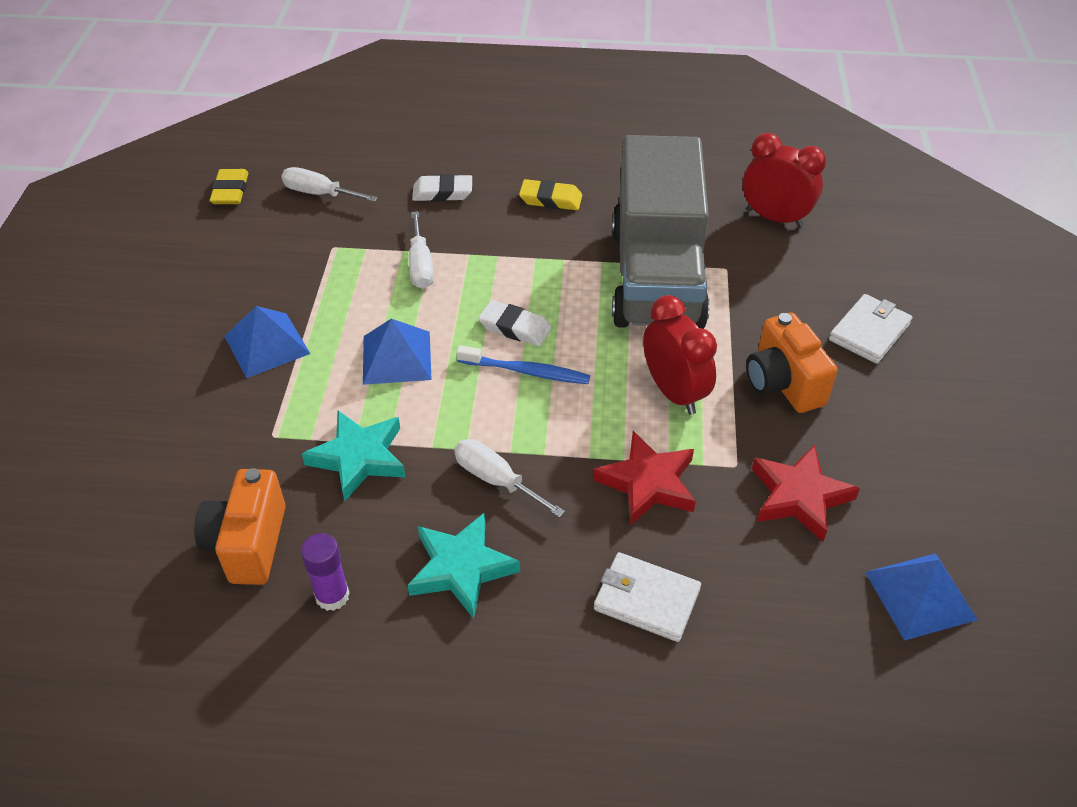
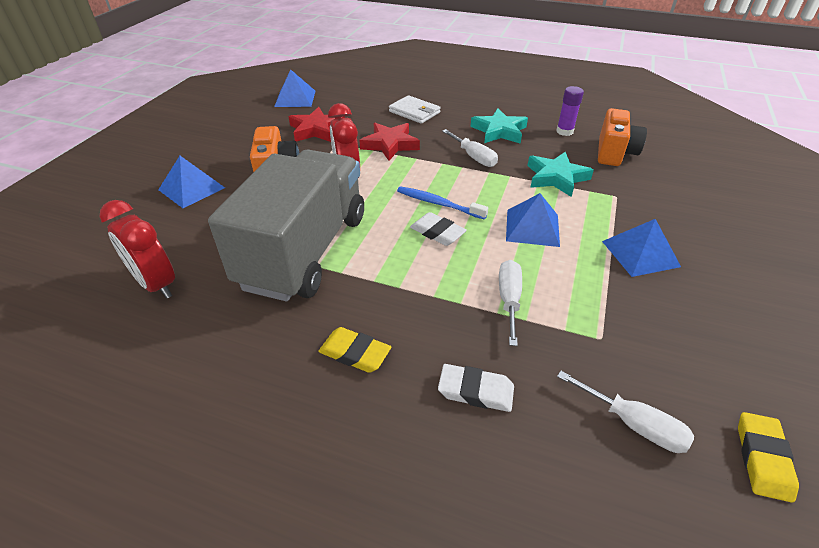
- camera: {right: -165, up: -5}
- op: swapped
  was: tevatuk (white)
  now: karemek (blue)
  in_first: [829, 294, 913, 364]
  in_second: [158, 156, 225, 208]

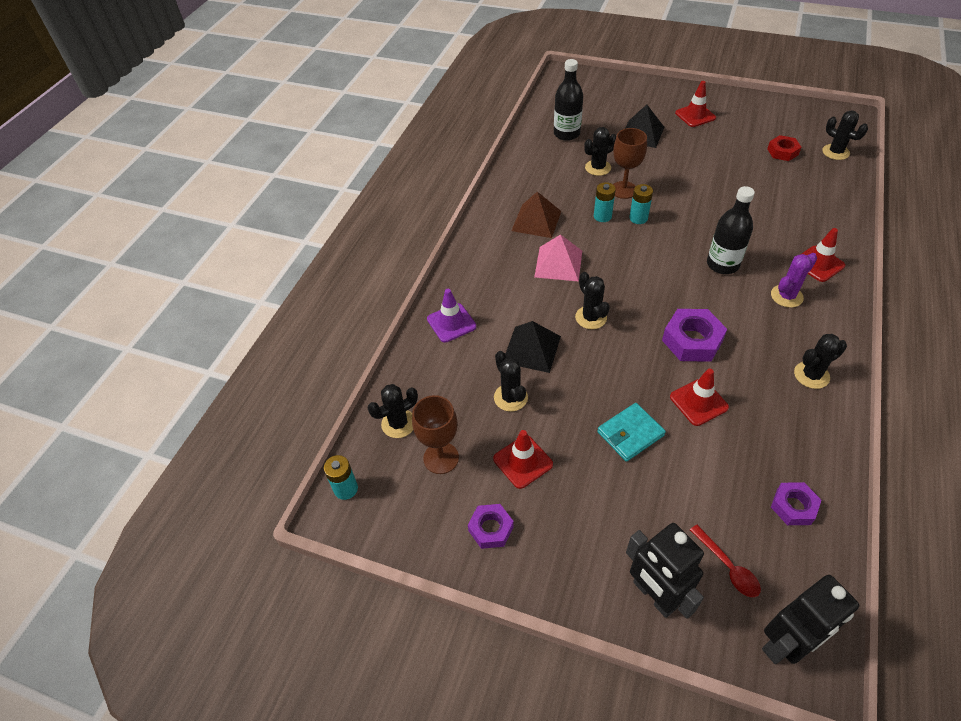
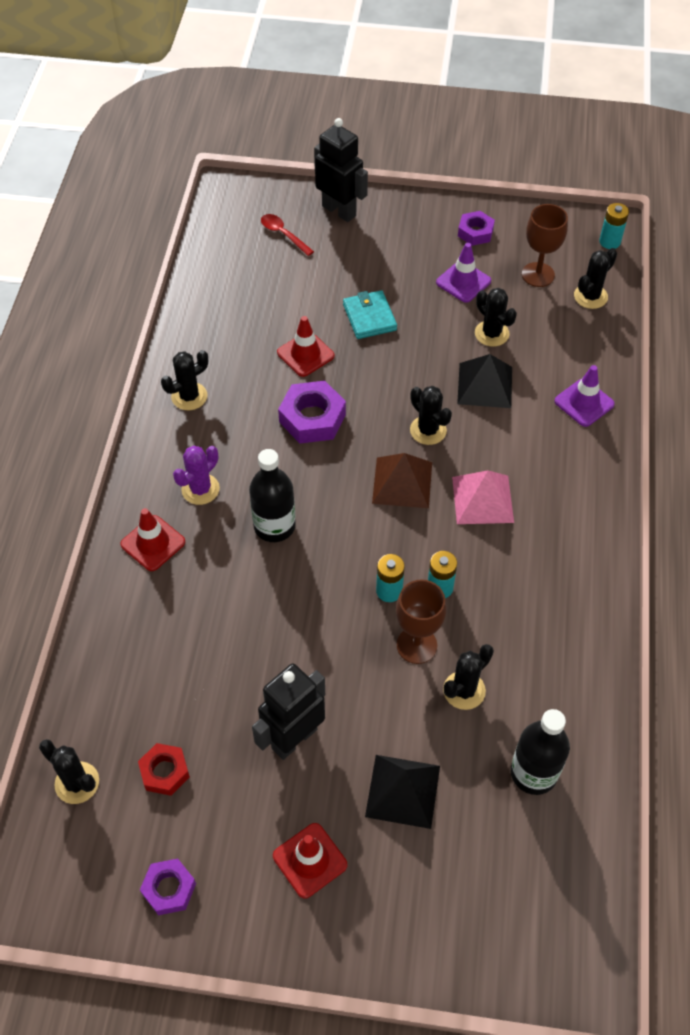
- camera: {right: 165, up: 5}
- op: shifted
  was: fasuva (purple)
  in_first: [771, 482, 821, 525]
  in_second: [140, 859, 196, 915]
- op: shifted
  was: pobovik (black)
  in_first: [762, 575, 859, 664]
  in_second: [252, 663, 325, 760]
- op: rotated
  was: tevatuk (turquoise)
  in_first: [597, 403, 666, 462]
  in_second: [343, 290, 397, 339]
  clockwise: -60
- op: shifted
  was: karemek (brown)
  in_first: [511, 191, 561, 238]
  in_second: [372, 453, 432, 508]
- op: repainted
  was: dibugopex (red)
  now: dibugopex (purple)
  in_first: [493, 430, 553, 489]
  in_second: [436, 243, 491, 303]

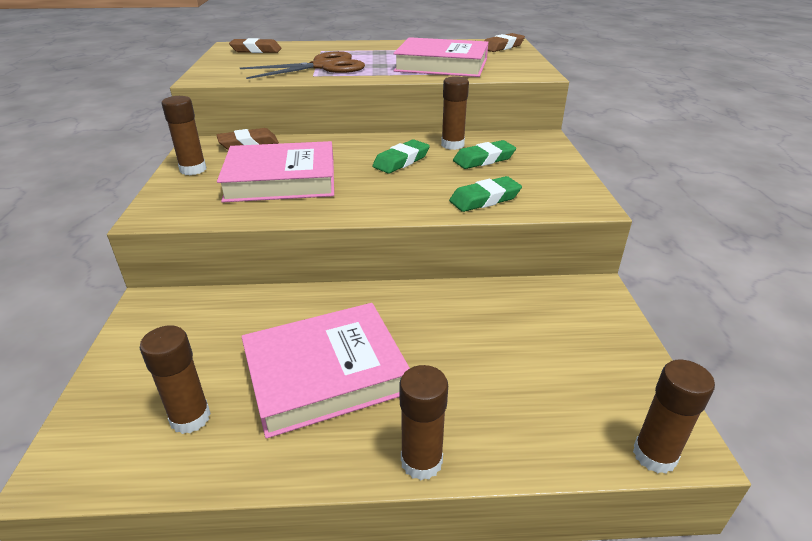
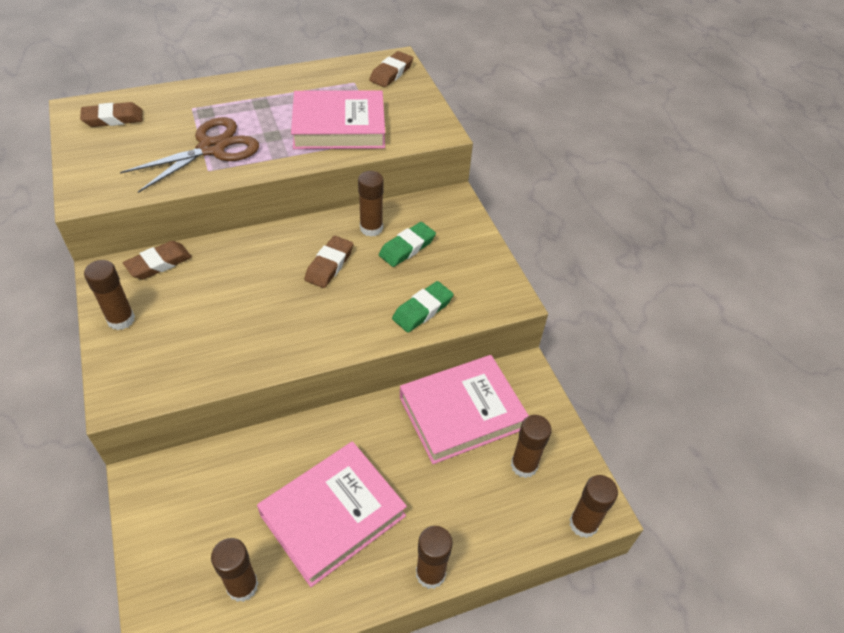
- camera: {right: -20, up: 15}
- op: repainted
  was: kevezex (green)
  now: kevezex (brown)
  in_first: [372, 139, 430, 174]
  in_second: [304, 236, 353, 288]
- op: shifted
  was: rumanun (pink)
  in_first: [217, 141, 334, 203]
  in_second: [400, 355, 529, 464]
- op: new
  now: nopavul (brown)
  in_second: [511, 415, 552, 478]

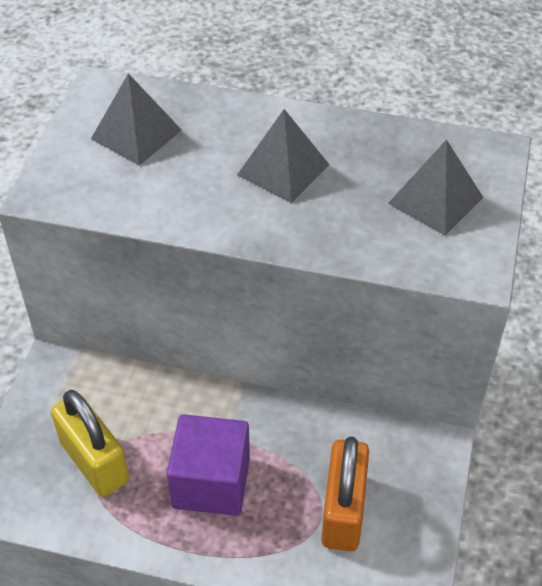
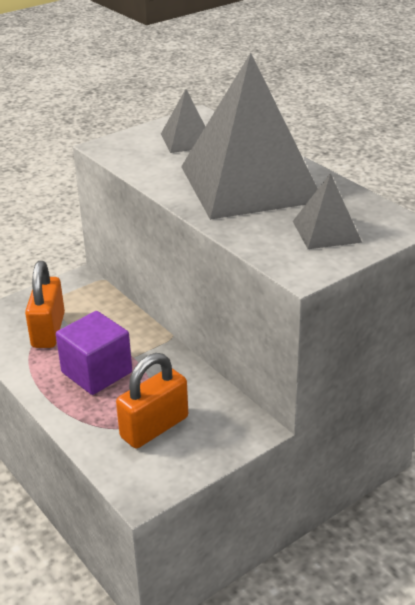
- camera: {right: 40, up: -15}
- op: repainted
  was: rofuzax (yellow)
  now: rofuzax (orange)
  in_first: [51, 390, 129, 497]
  in_second: [25, 261, 65, 348]
- op: scaled
  was: karemek (grey)
  in_first: [237, 109, 330, 203]
  in_second: [181, 53, 318, 220]
  ratio: 2.26

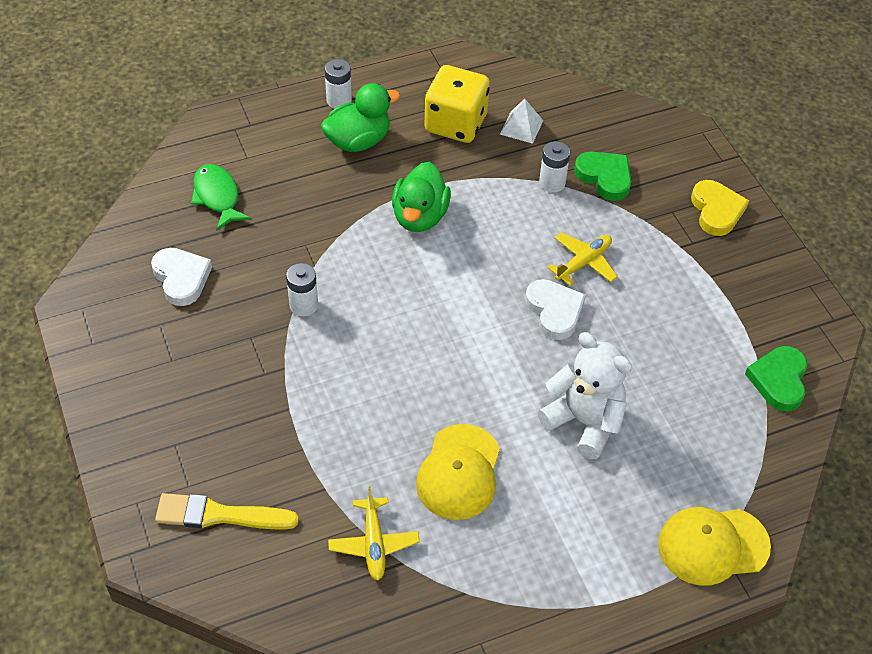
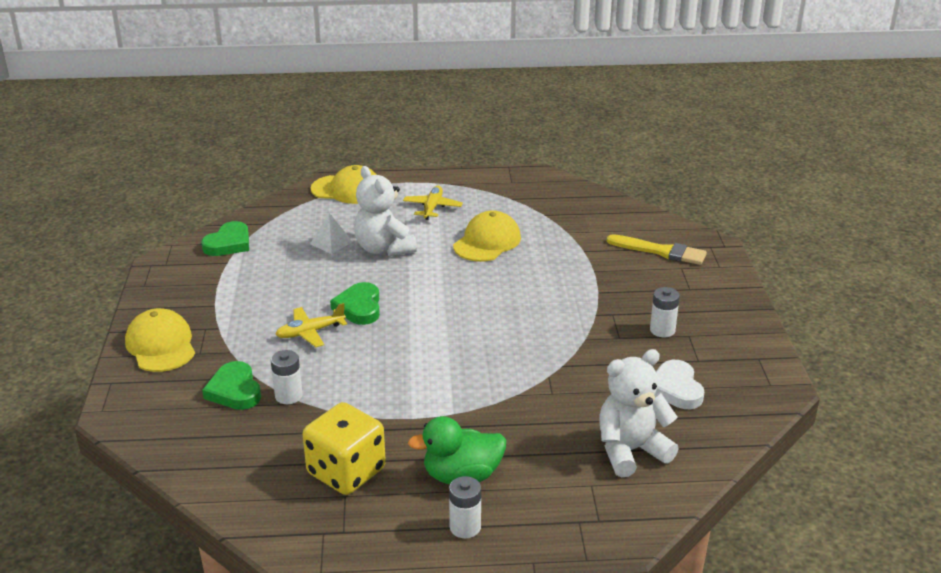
- camera: {right: -160, up: -20}
- op: swapped
  was: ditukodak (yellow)
  now: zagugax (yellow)
  in_first: [691, 180, 749, 236]
  in_second: [125, 308, 195, 372]
- op: shifted
  was: karemek (white)
  in_first: [500, 99, 543, 144]
  in_second: [310, 213, 353, 254]
- op: repainted
  was: ditukodak (white)
  now: ditukodak (green)
  in_first: [525, 279, 586, 340]
  in_second: [330, 282, 380, 325]
- op: shifted
  was: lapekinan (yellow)
  in_first: [328, 486, 420, 581]
  in_second: [403, 186, 463, 220]
- op: swapped
  was: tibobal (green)
  now: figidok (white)
  in_first: [191, 164, 251, 231]
  in_second: [599, 349, 679, 478]
- op: shifted
  was: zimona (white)
  in_first: [286, 263, 318, 316]
  in_second: [650, 287, 680, 337]
- op: gone
  was: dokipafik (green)
  in_first: [392, 162, 451, 232]

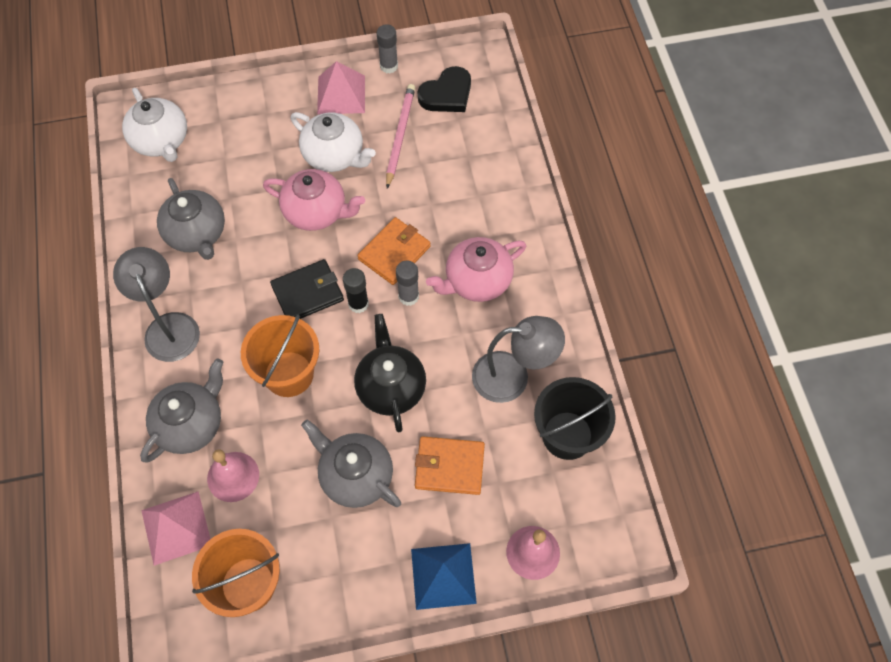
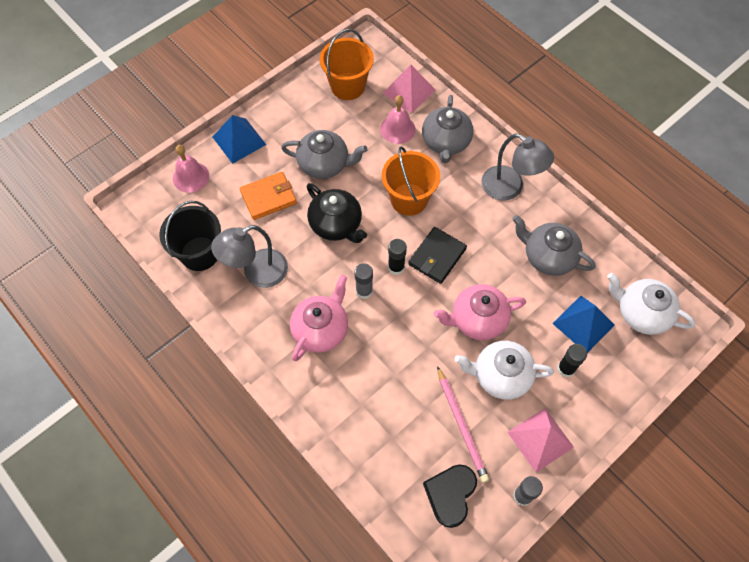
- camera: {right: 150, up: 0}
- op: new
  now: karemek (blue)
  in_second: [552, 296, 615, 353]
- op: new
  now: nopavul (black)
  in_second: [557, 344, 587, 377]
- op: gone
  was: tevatuk (orange)
  in_first: [357, 217, 431, 285]

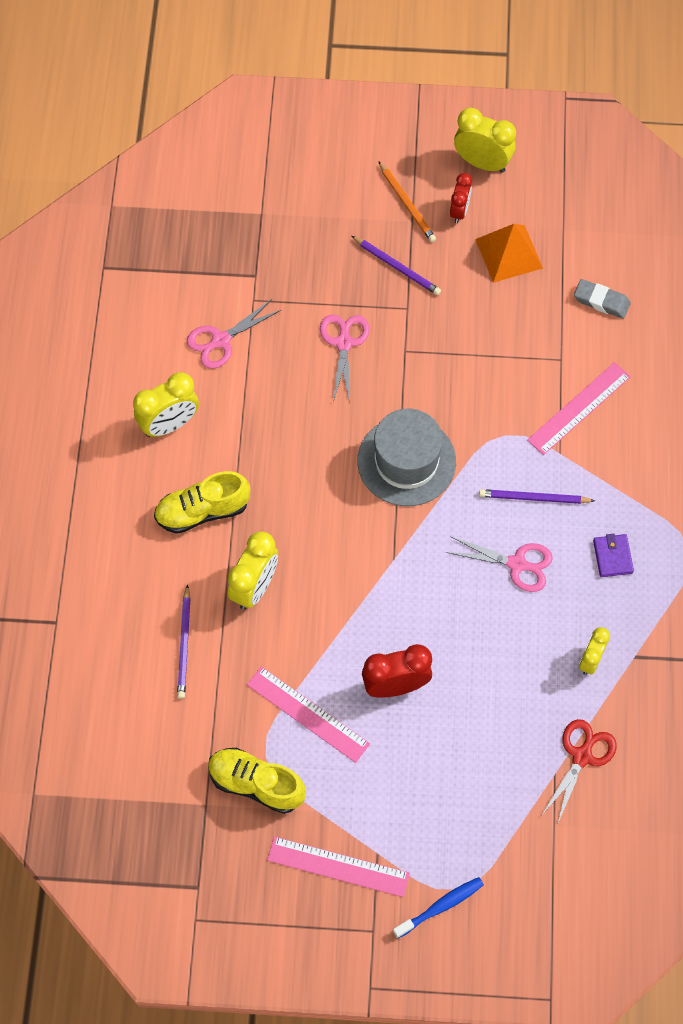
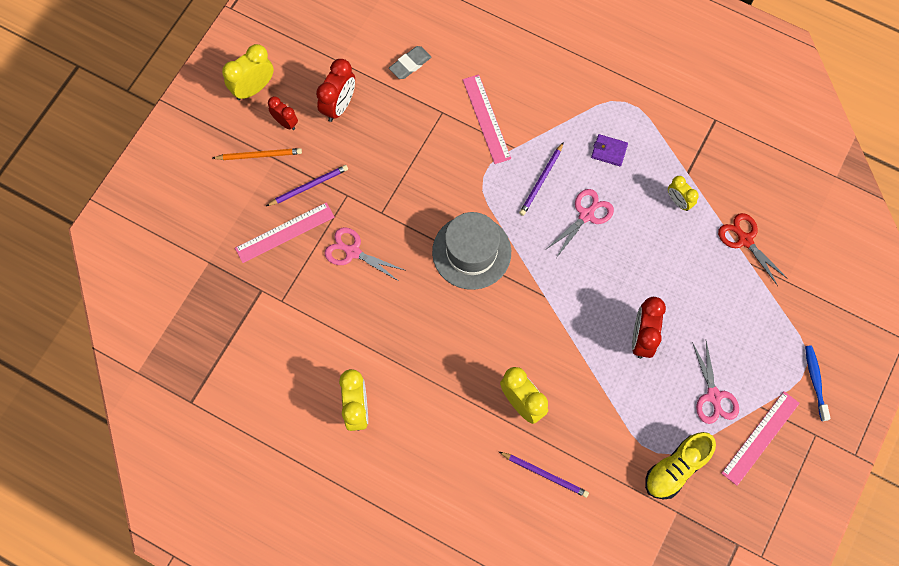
- camera: {right: -65, up: 5}
- op: shifted
  was: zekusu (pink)
  in_first: [247, 666, 370, 763]
  in_second: [235, 202, 335, 263]
- op: swapped
  was: karemek (orange)
  now: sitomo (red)
  in_first: [475, 224, 543, 283]
  in_second: [316, 59, 355, 122]
- op: shifted
  was: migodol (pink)
  in_first: [187, 299, 281, 369]
  in_second: [692, 341, 739, 424]
- op: gone
  was: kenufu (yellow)
  in_first: [154, 471, 250, 534]

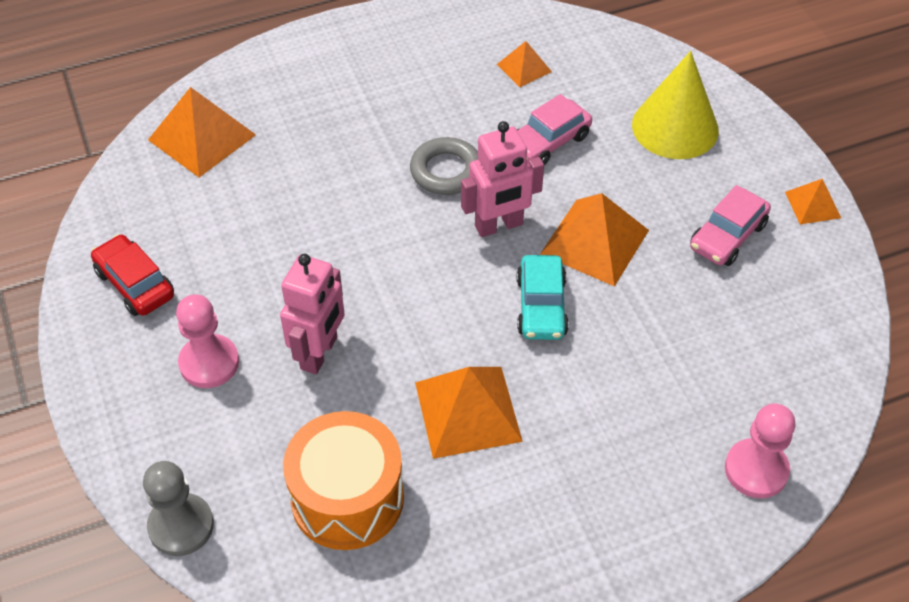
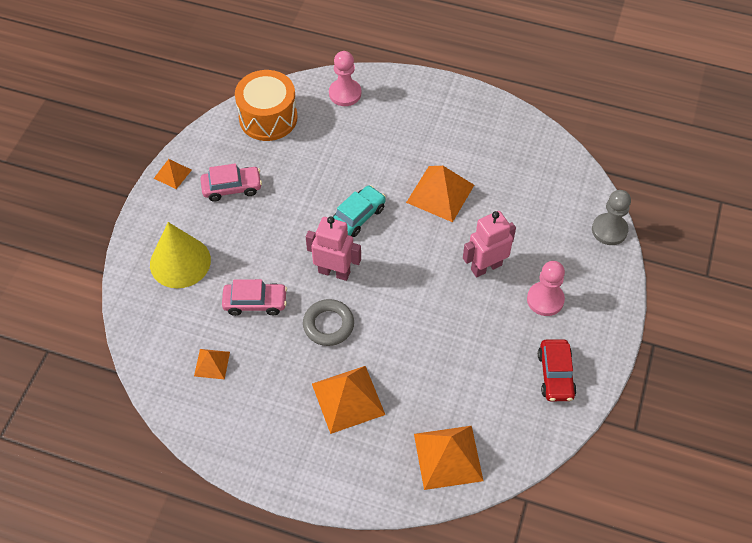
- camera: {right: -140, up: 5}
- op: shifted
  was: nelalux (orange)
  in_first: [283, 411, 404, 550]
  in_second: [235, 70, 297, 141]
- op: shifted
  was: karemek (orange)
  in_first: [540, 193, 649, 287]
  in_second: [312, 366, 385, 434]

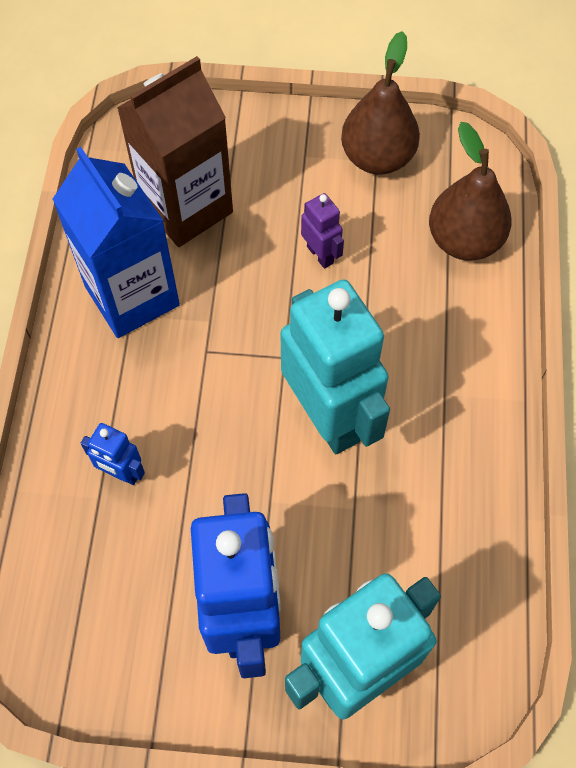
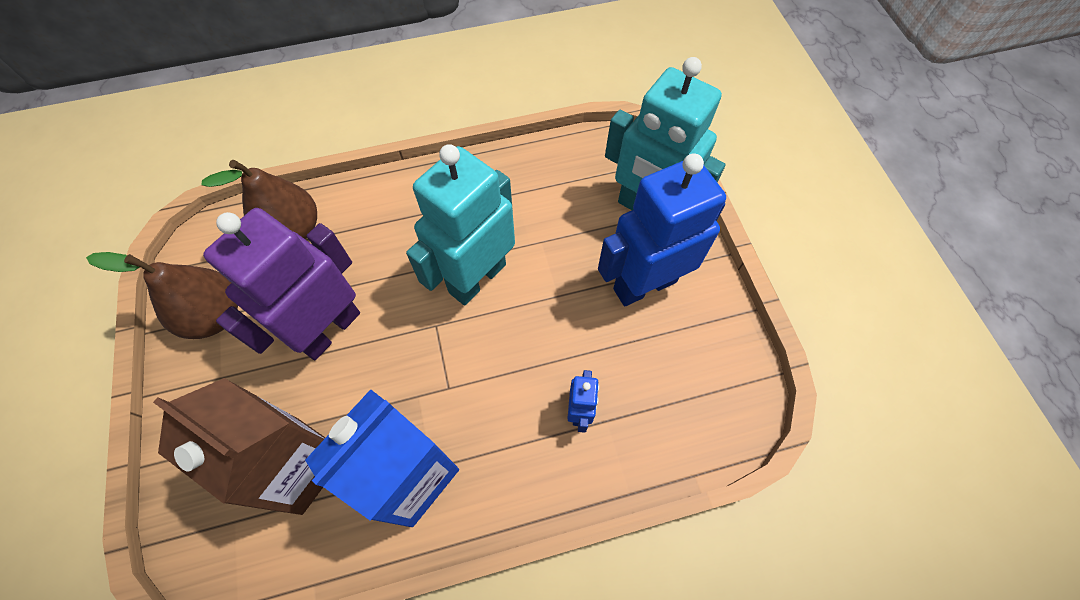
- camera: {right: -110, up: 0}
- op: scaled
  was: pobovik (purple)
  in_first: [301, 193, 344, 269]
  in_second: [203, 208, 360, 360]
  ratio: 2.28

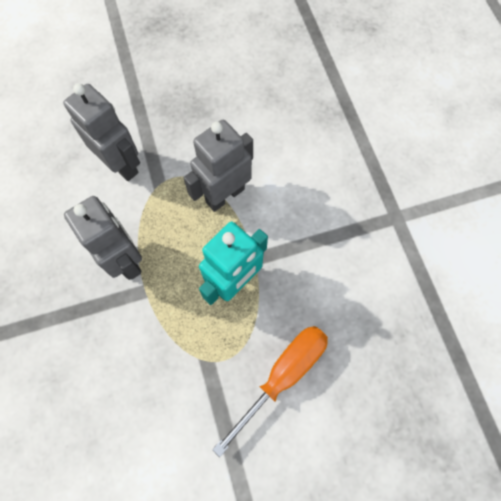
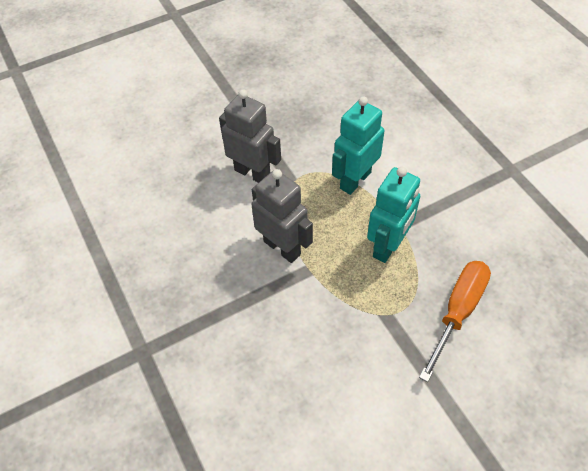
- camera: {right: -10, up: -15}
- op: repainted
  was: pobovik (grey)
  now: pobovik (turquoise)
  in_first: [184, 120, 253, 212]
  in_second: [332, 96, 385, 195]

